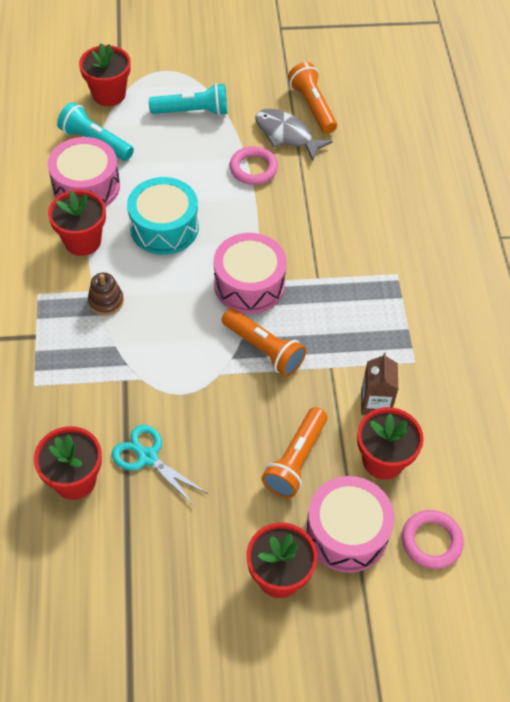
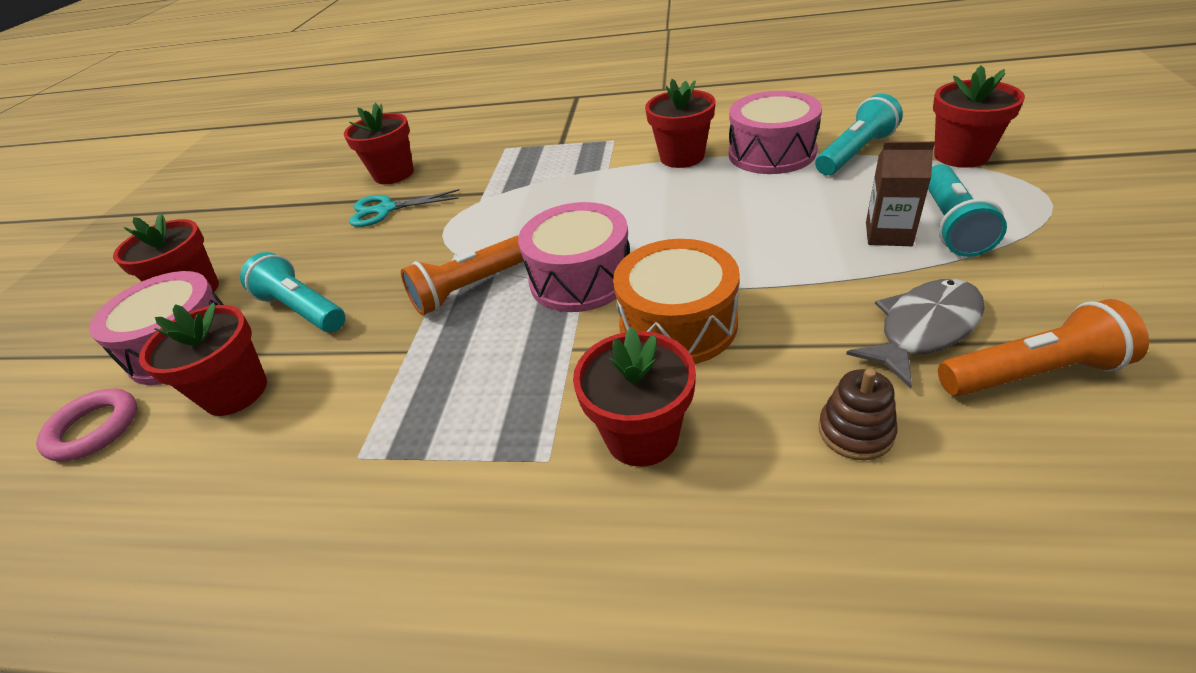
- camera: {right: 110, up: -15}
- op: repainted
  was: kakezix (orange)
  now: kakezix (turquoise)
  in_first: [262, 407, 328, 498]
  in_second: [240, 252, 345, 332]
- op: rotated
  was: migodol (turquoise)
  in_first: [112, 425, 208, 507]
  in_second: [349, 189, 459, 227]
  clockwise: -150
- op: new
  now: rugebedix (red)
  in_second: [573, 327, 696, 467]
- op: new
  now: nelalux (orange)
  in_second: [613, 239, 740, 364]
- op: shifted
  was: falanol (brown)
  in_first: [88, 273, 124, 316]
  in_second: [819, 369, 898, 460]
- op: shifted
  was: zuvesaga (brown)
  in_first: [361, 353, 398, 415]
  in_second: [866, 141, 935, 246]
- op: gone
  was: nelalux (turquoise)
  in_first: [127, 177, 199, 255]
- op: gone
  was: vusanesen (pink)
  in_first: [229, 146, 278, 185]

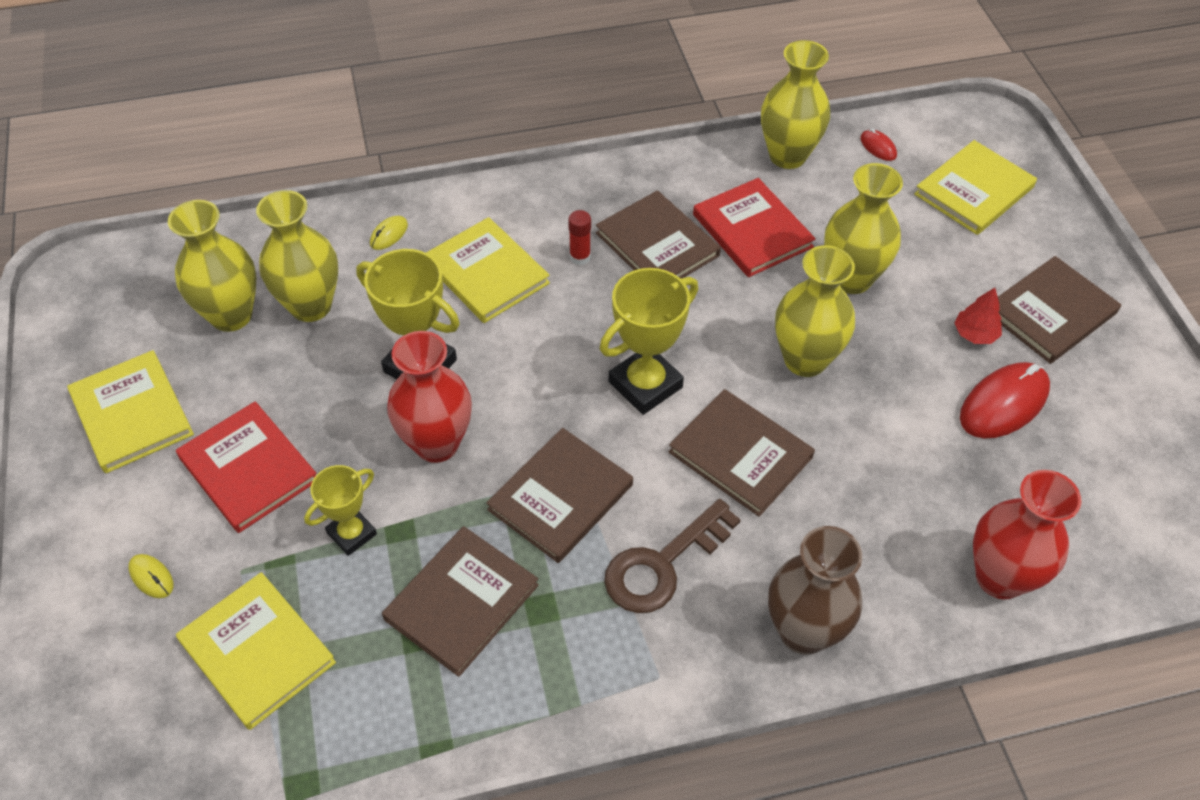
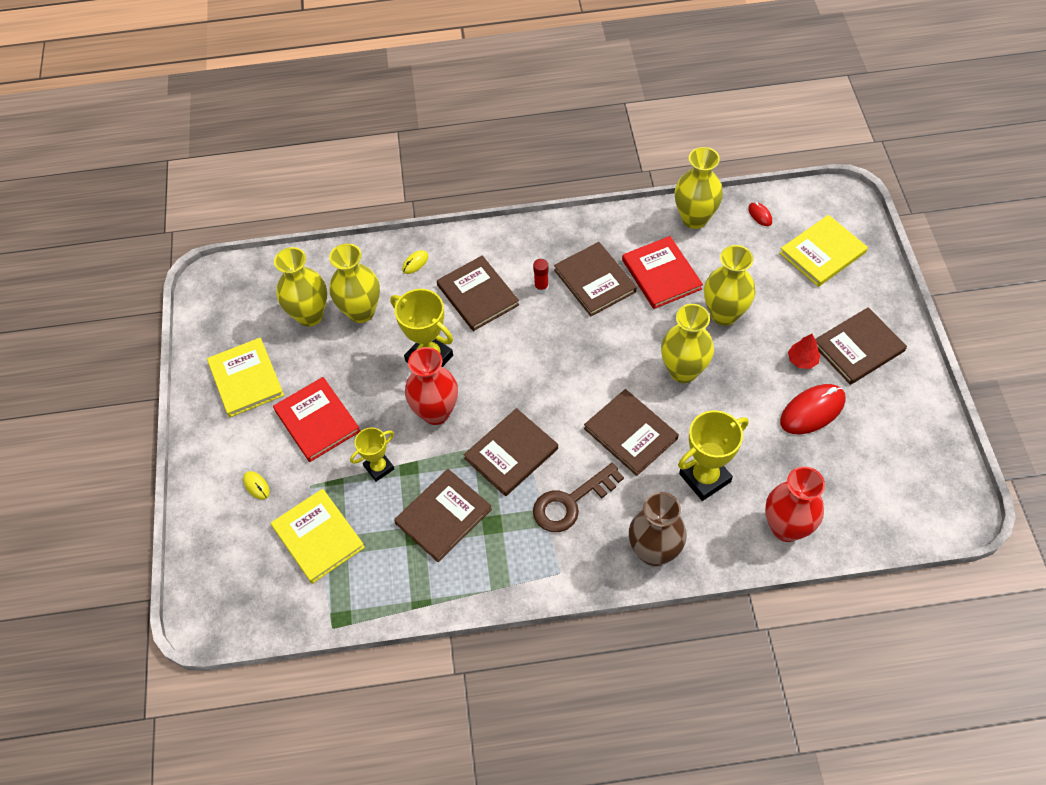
- camera: {right: 10, up: 5}
- op: repainted
  was: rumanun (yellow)
  now: rumanun (brown)
  in_first: [426, 217, 550, 323]
  in_second: [437, 255, 519, 331]
- op: shifted
  was: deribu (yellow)
  in_first: [600, 268, 698, 415]
  in_second: [678, 410, 749, 501]

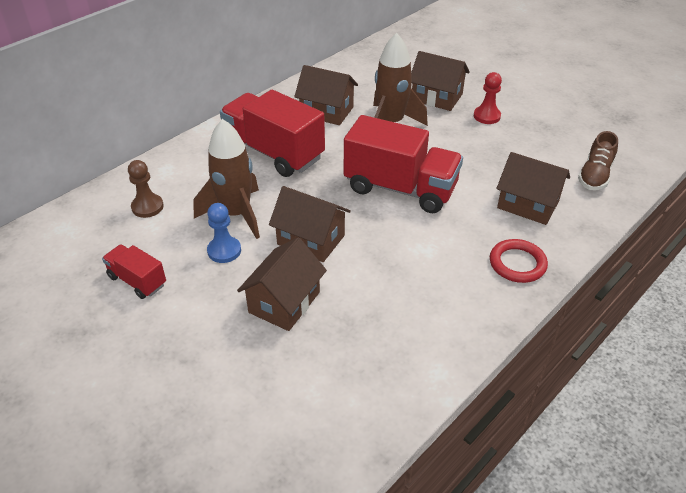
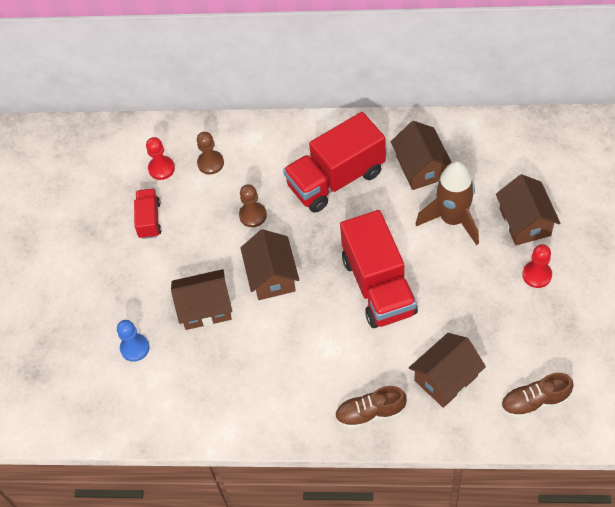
- camera: {right: 55, up: 15}
- op: shifted
  was: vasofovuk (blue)
  in_first: [207, 203, 241, 263]
  in_second: [117, 320, 149, 362]
- op: new
  now: vasofovuk (red)
  in_second: [146, 137, 175, 180]
- op: swapped
  was: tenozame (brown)
  now: vasofovuk (brown)
  in_first: [193, 119, 260, 239]
  in_second: [239, 184, 267, 227]
- op: rotated
  was: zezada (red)
  in_first: [220, 90, 325, 177]
  in_second: [283, 112, 386, 213]
  clockwise: -120
- op: swapped
  was: vusanesen (red)
  now: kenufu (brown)
  in_first: [490, 239, 548, 283]
  in_second: [335, 386, 407, 429]
- op: rotated
  was: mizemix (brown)
  in_first: [496, 152, 570, 225]
  in_second: [409, 333, 486, 408]
  clockwise: 60

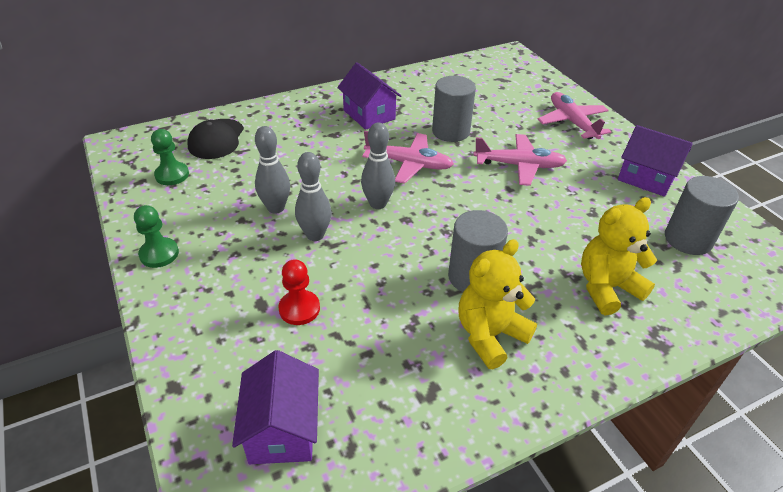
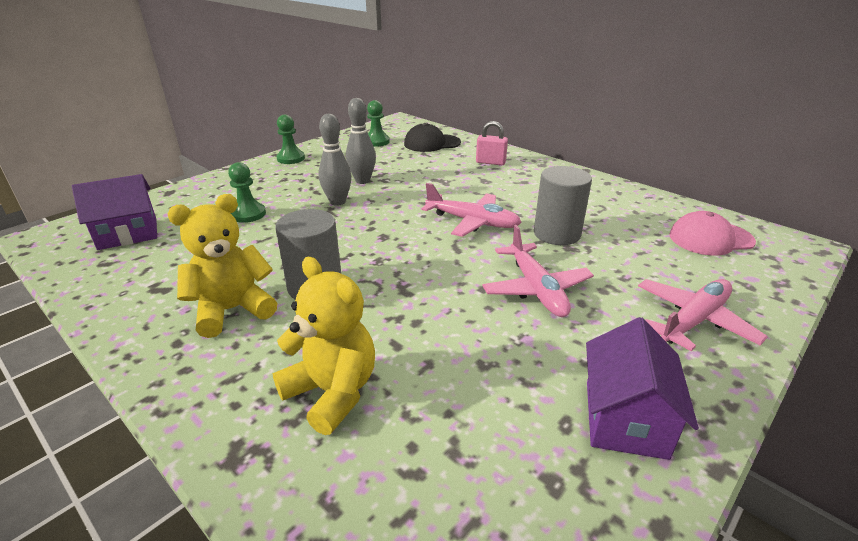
- camera: {right: 70, up: -10}
- op: rotated
  was: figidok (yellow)
  in_first: [458, 239, 537, 369]
  in_second: [167, 194, 277, 338]
  clockwise: -60
- op: repainted
  was: vasofovuk (red)
  now: vasofovuk (green)
  in_first: [278, 259, 320, 325]
  in_second: [228, 162, 266, 223]
- op: rotated
  was: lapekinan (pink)
  in_first: [362, 131, 454, 184]
  in_second: [422, 183, 522, 237]
  clockwise: -60
- op: new
  now: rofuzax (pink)
  in_second: [476, 121, 508, 165]
- op: new
  now: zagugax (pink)
  in_second: [669, 211, 756, 256]
- op: gone
  was: mizemix (purple)
  in_first: [337, 62, 401, 130]
- op: gone
  was: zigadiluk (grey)
  in_first: [361, 123, 395, 209]
- op: gone
  was: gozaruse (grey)
  in_first: [665, 176, 739, 255]

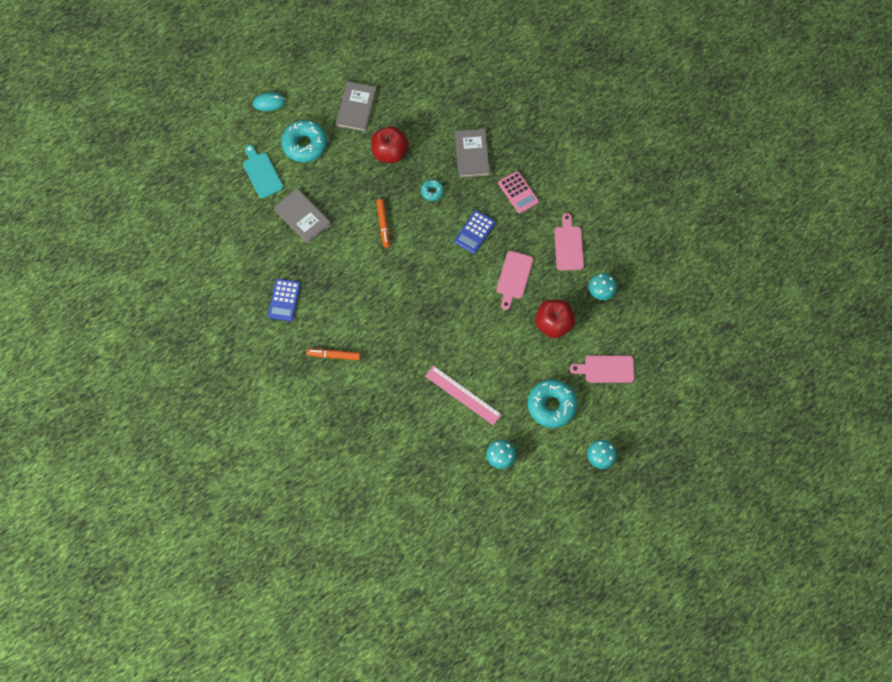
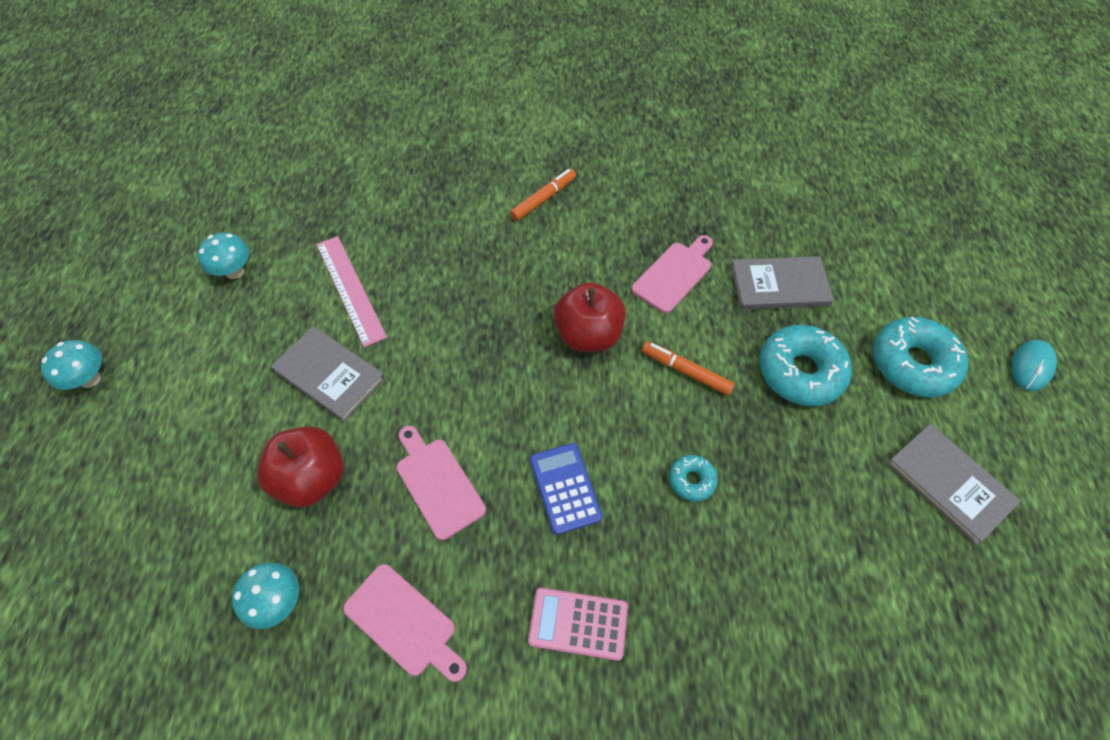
- camera: {right: 130, up: -10}
- op: shifted
  was: rumanun (grey)
  in_first: [455, 129, 490, 178]
  in_second: [271, 326, 385, 422]
- op: rotated
  was: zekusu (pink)
  in_first: [425, 365, 502, 425]
  in_second: [316, 236, 387, 347]
  clockwise: 75
- op: shifted
  was: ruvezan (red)
  in_first: [371, 126, 409, 163]
  in_second: [554, 282, 626, 352]
- op: shifted
  was: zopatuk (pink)
  in_first: [570, 355, 634, 383]
  in_second: [632, 235, 713, 313]
- op: shifted
  was: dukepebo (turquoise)
  in_first: [528, 379, 578, 428]
  in_second: [759, 325, 852, 406]
- op: gone
  was: zopatuk (turquoise)
  in_first: [243, 145, 283, 198]
- op: gone
  was: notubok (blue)
  in_first: [268, 279, 301, 321]

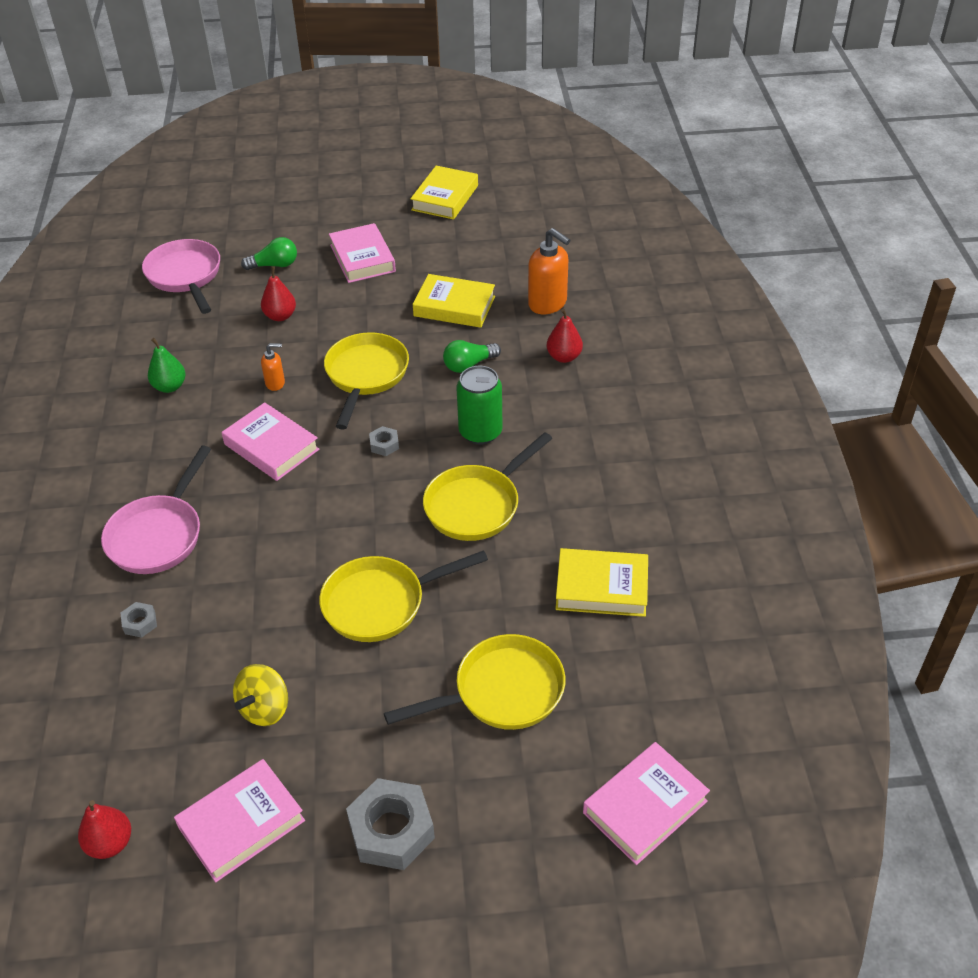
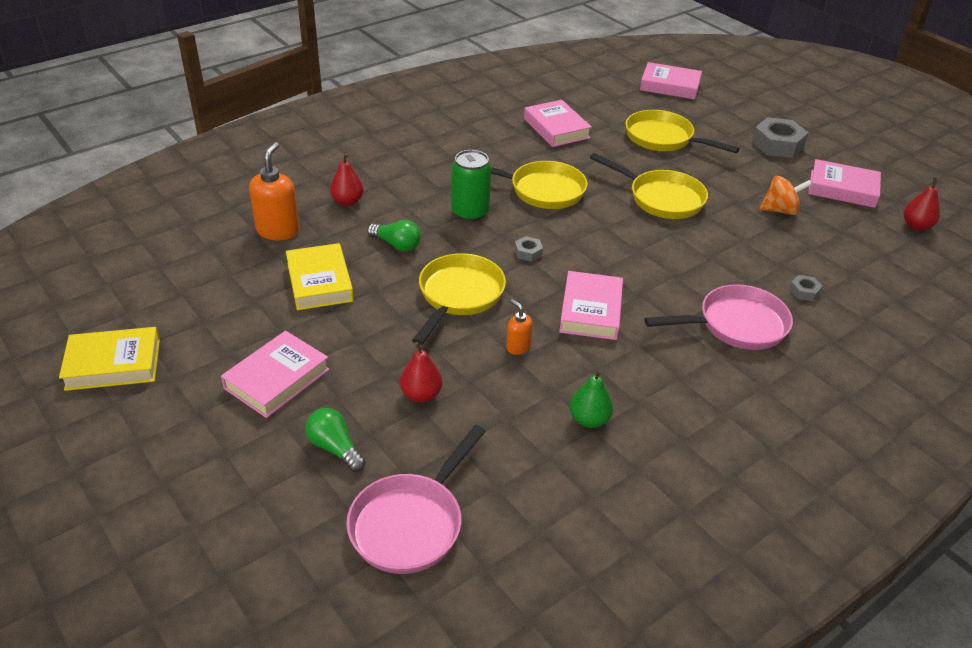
- camera: {right: -125, up: -5}
- op: rotated
  was: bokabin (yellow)
  in_first: [324, 332, 409, 430]
  in_second: [412, 253, 506, 345]
  clockwise: 135
- op: repainted
  was: rumanun (yellow)
  now: rumanun (pink)
  in_first: [555, 548, 648, 617]
  in_second: [524, 100, 592, 147]
- op: repainted
  was: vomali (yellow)
  now: vomali (orange)
  in_first: [233, 664, 288, 726]
  in_second: [759, 176, 812, 215]

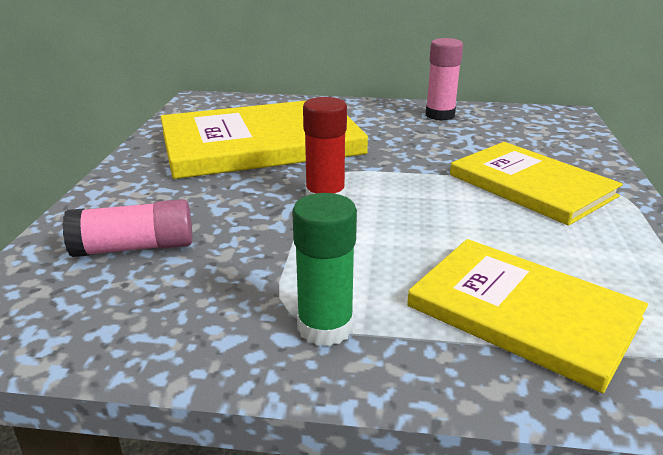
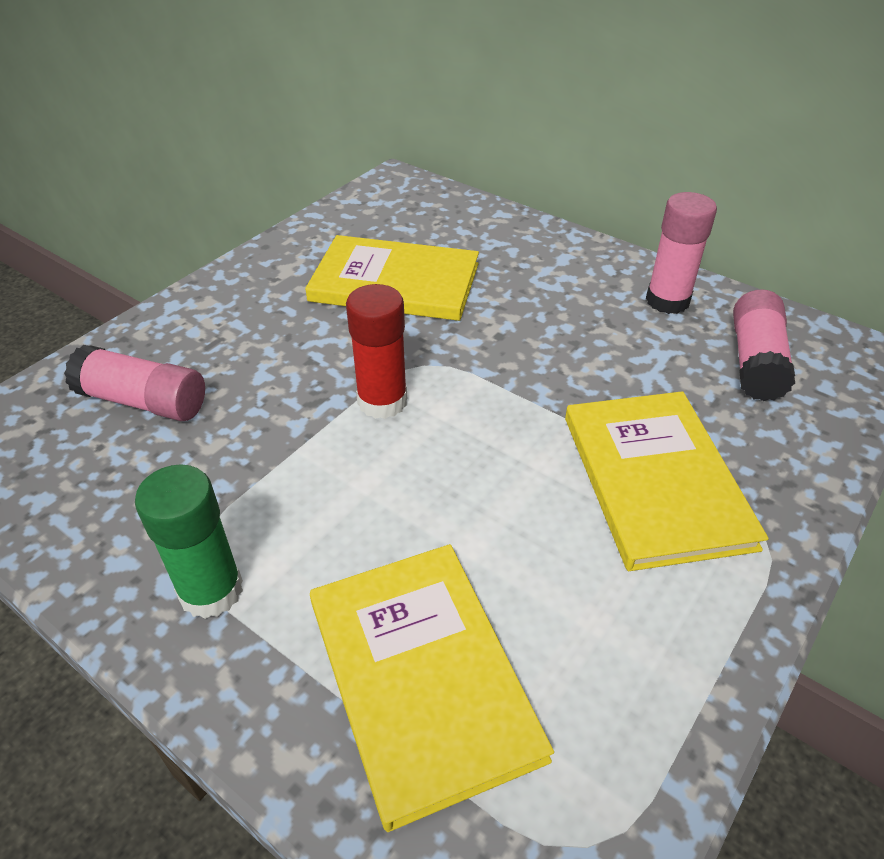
- camera: {right: 30, up: 15}
- op: scaled
  was: rumanun (yellow)
  in_first: [161, 100, 368, 179]
  in_second: [305, 235, 479, 321]
  ratio: 0.65
- op: new
  now: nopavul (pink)
  in_second: [733, 289, 795, 401]

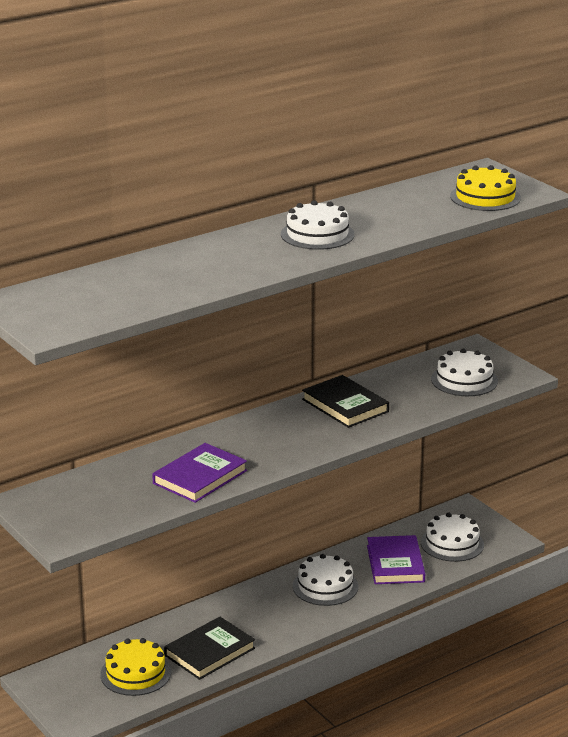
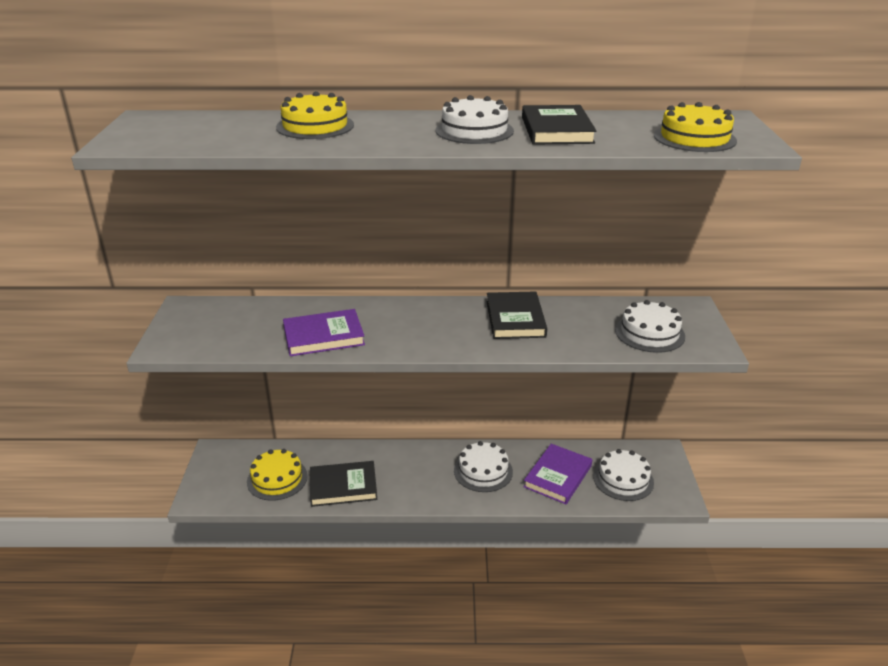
- camera: {right: 35, up: 5}
- op: new
  now: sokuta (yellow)
  in_second: [276, 91, 354, 139]
- op: new
  now: rumanun (black)
  in_second: [522, 105, 597, 145]

